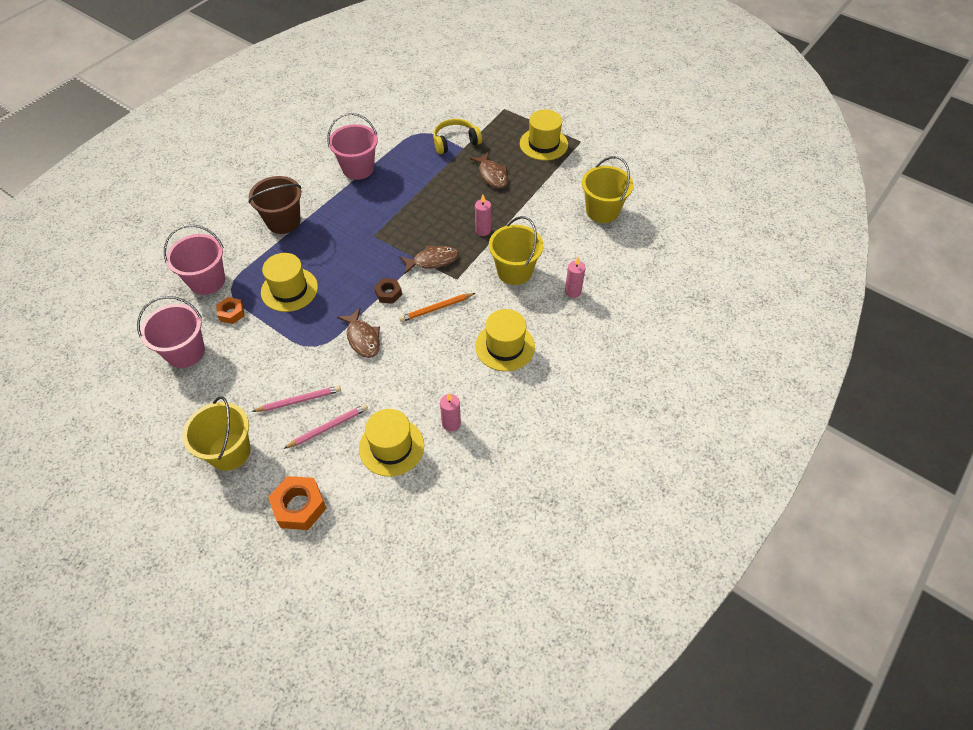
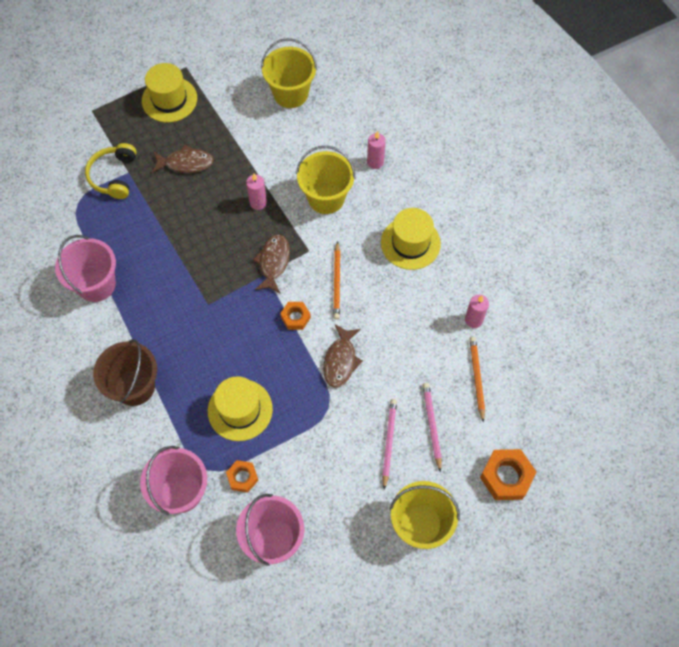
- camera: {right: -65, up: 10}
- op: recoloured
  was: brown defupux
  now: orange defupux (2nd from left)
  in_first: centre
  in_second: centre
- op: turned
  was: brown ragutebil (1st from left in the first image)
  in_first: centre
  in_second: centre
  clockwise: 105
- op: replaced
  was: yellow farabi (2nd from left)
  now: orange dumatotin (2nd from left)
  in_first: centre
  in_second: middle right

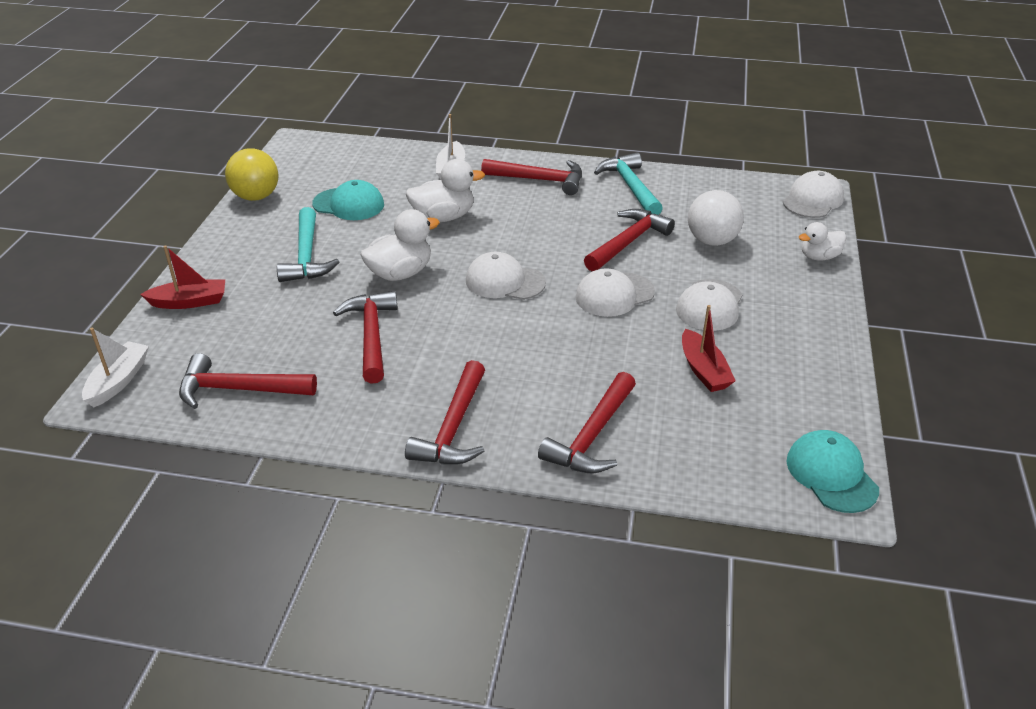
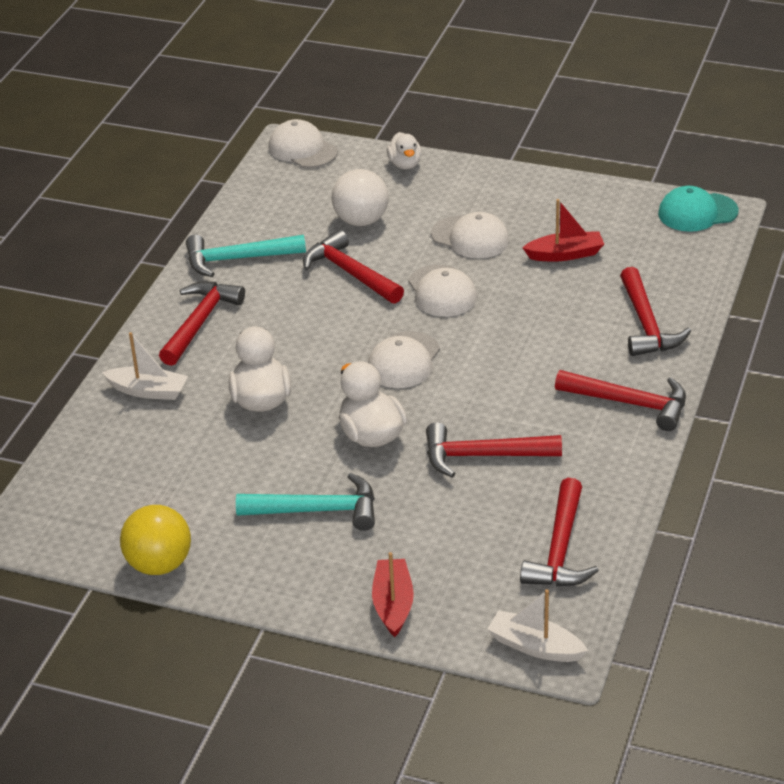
- camera: {right: -80, up: 0}
- op: turned
  was: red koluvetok (5th from left in the first image)
  in_first: centre
  in_second: middle right
  clockwise: 45
- op: removed
  was: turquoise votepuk (1st from left)
  in_first: top centre

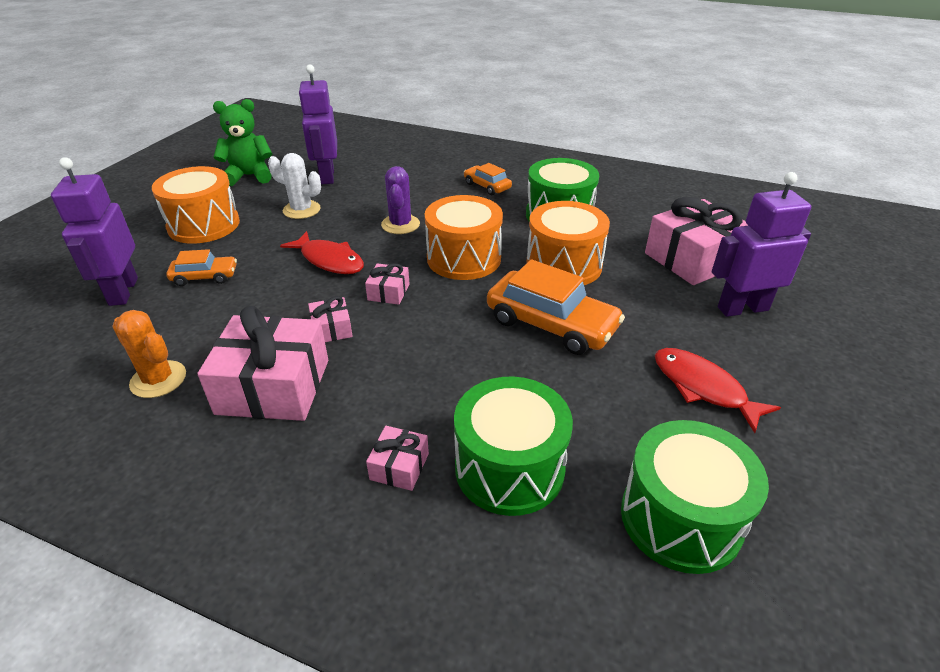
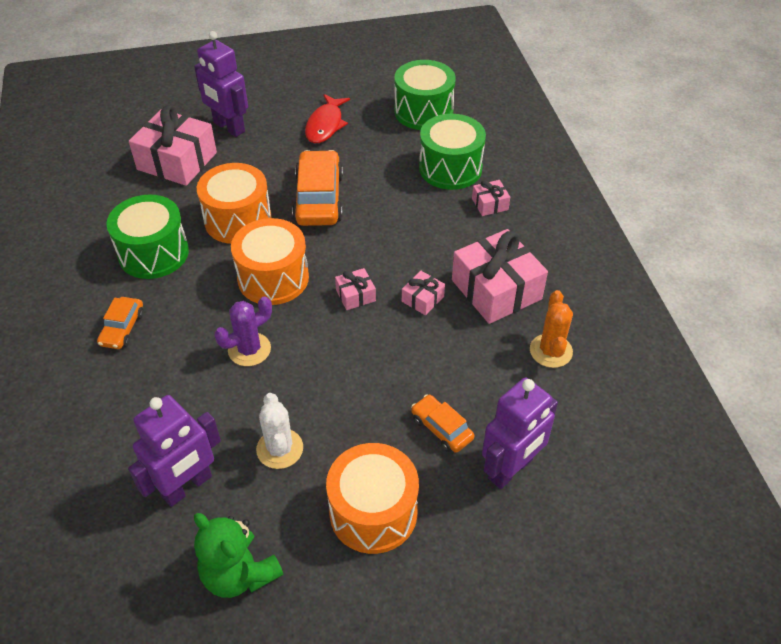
- camera: {right: -125, up: 10}
- op: removed
  was: red ragutebil (1st from left)
  in_first: centre

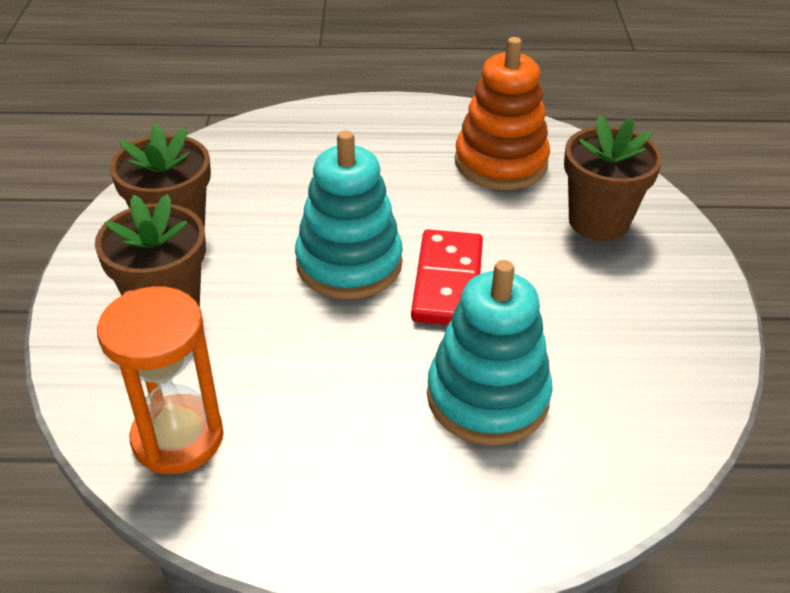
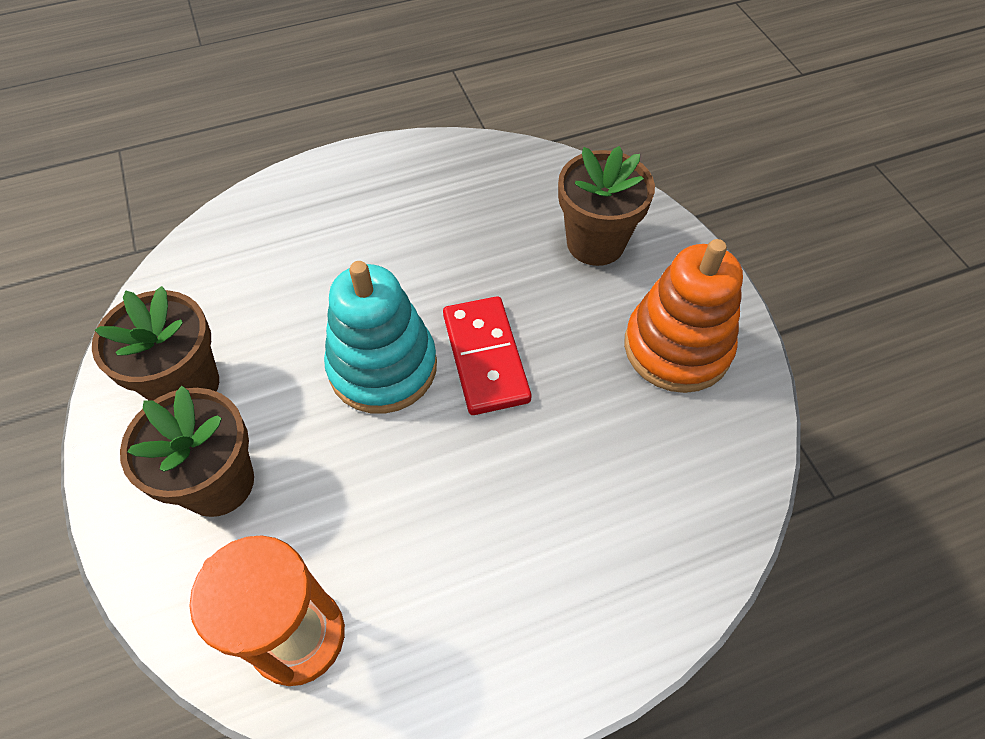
- camera: {right: -20, up: 15}
- op: moved
  was: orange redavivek
  in_first: top centre
  in_second: middle right
- op: removed
  was: turquoise redavivek (2nd from left)
  in_first: centre

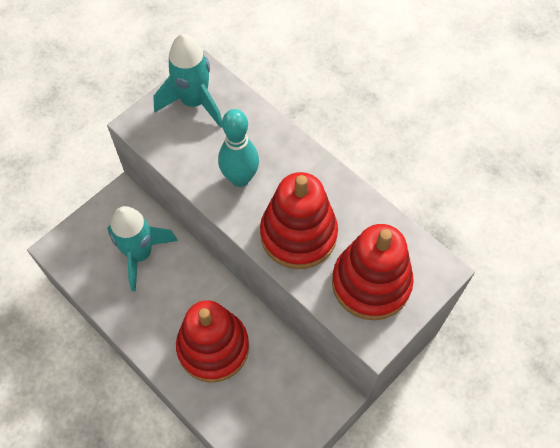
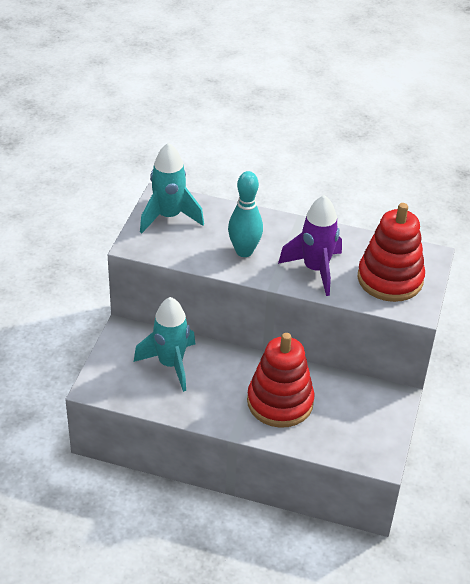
- camera: {right: -30, up: -20}
- op: replaced
  was: red redavivek (2nd from left)
  now: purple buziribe
  in_first: centre
  in_second: centre

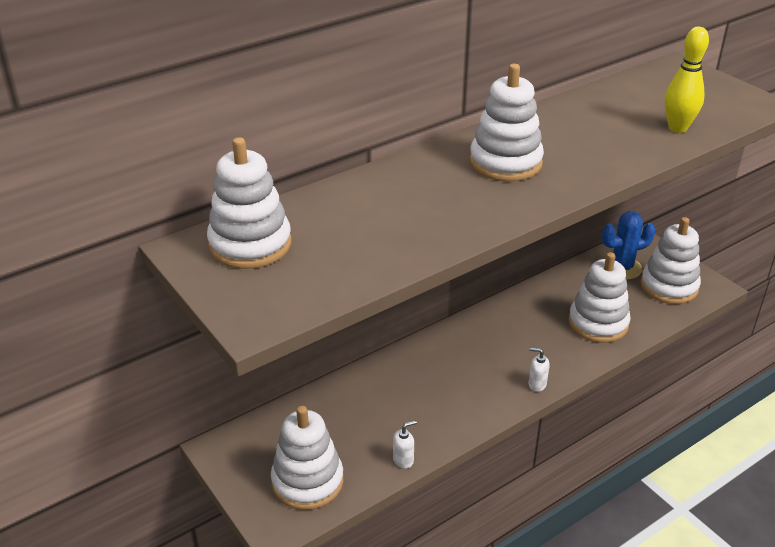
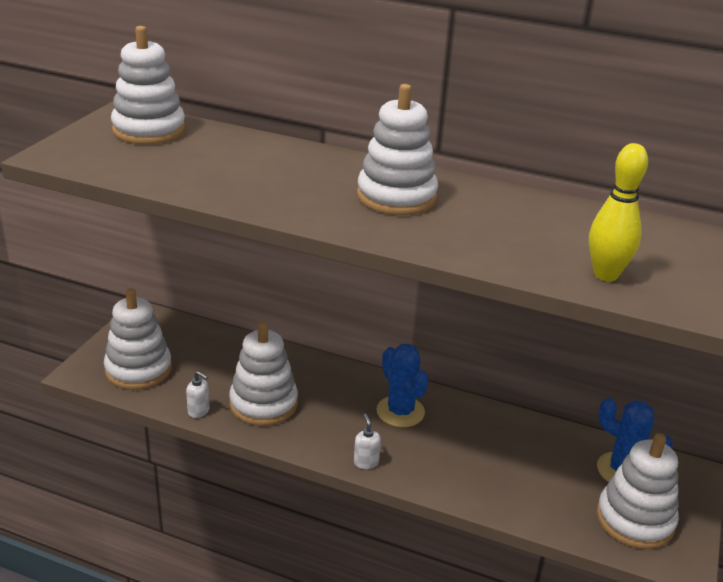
- camera: {right: 55, up: -5}
- op: moved
  was: white redavivek (4th from left in the first image)
  now: white redavivek (3rd from left)
  in_first: middle right
  in_second: centre
- op: added
  now: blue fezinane (1st from left)
  in_second: centre

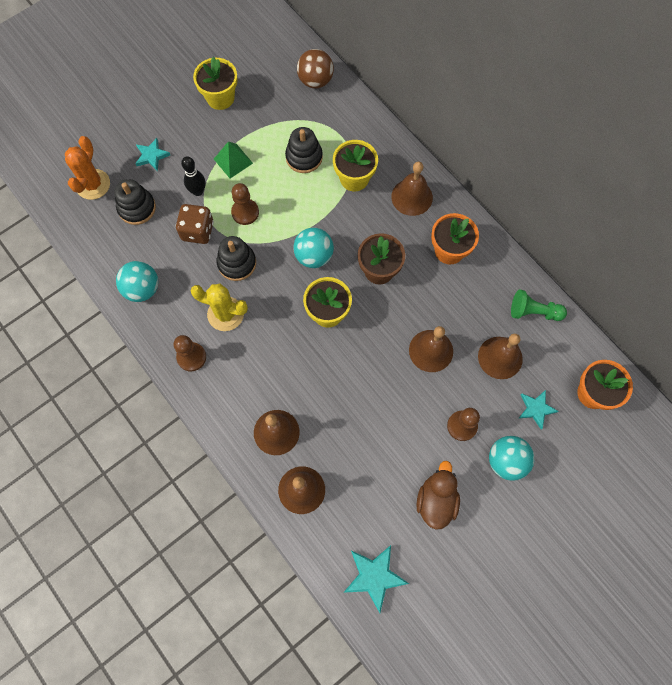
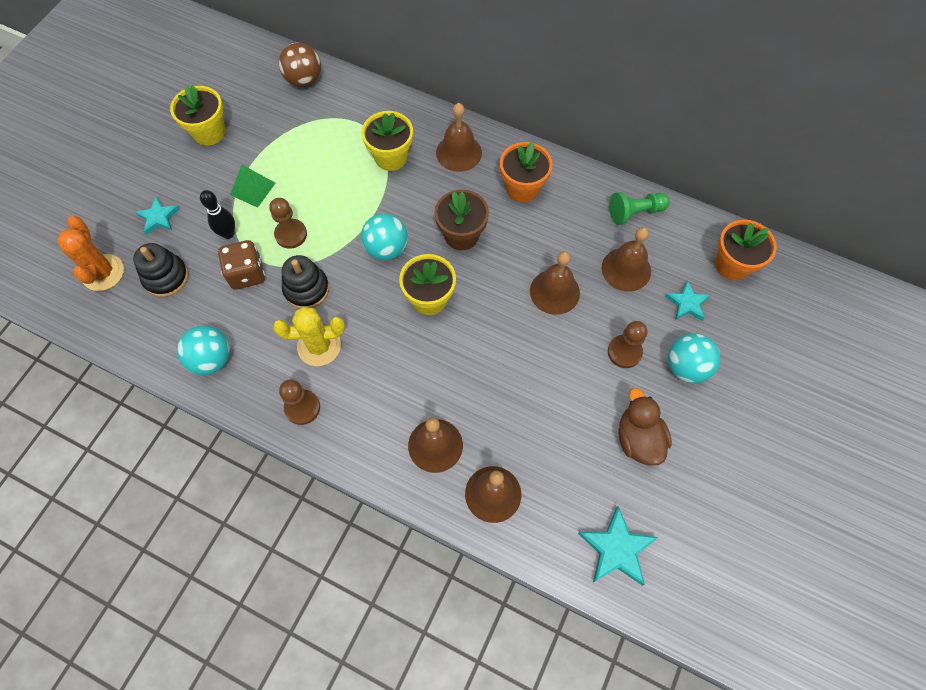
- camera: {right: -25, up: -5}
- op: removed
  was: black redavivek (3rd from left)
  in_first: top centre

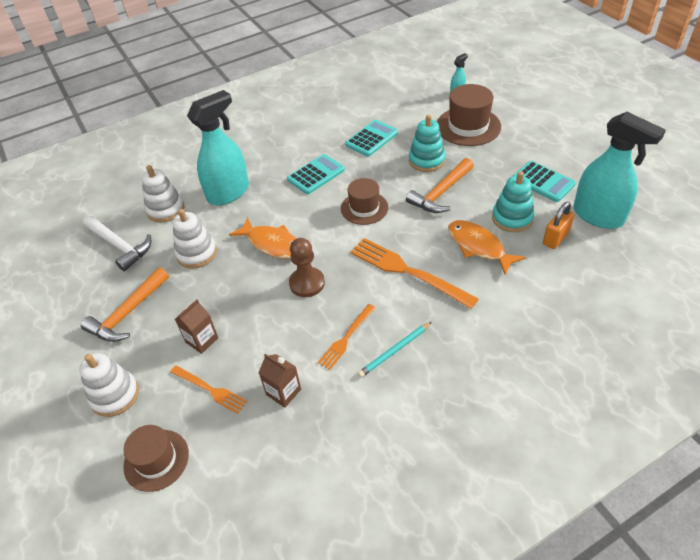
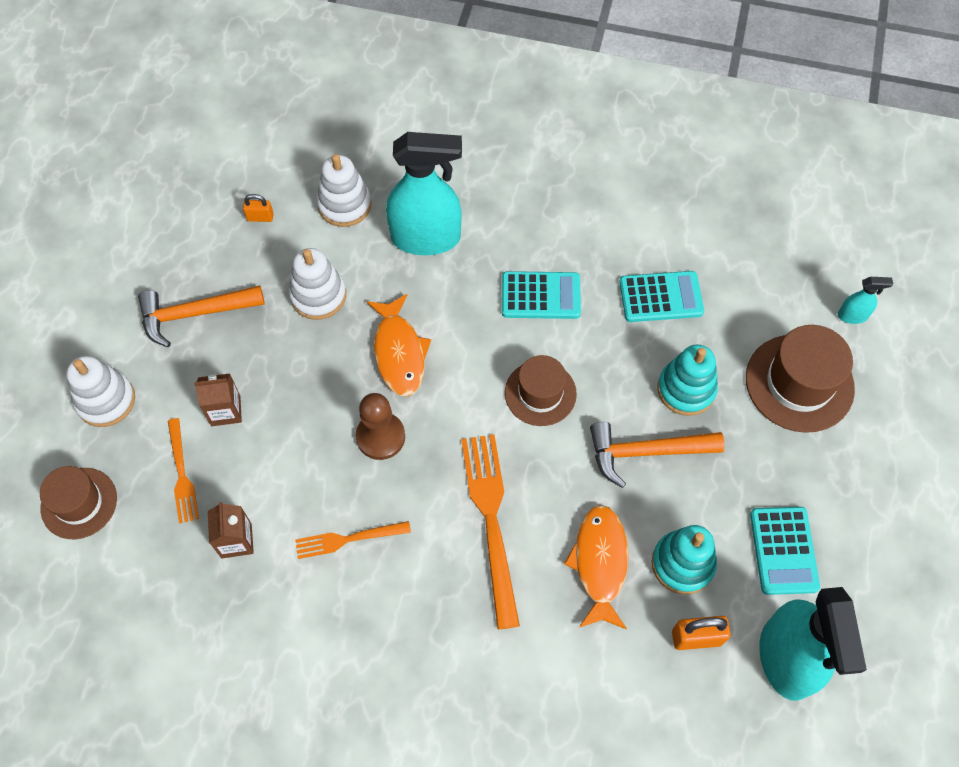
- camera: {right: 40, up: 15}
- op: replaced
  was: white koluvetok
  now: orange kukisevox (1st from left)
  in_first: middle left
  in_second: top left
- op: removed
  was: turquoise dumatotin
  in_first: centre

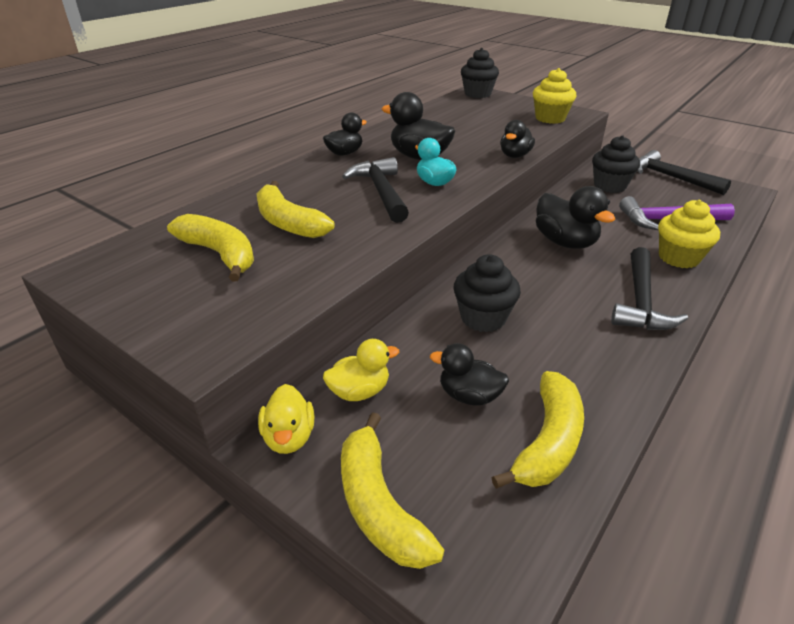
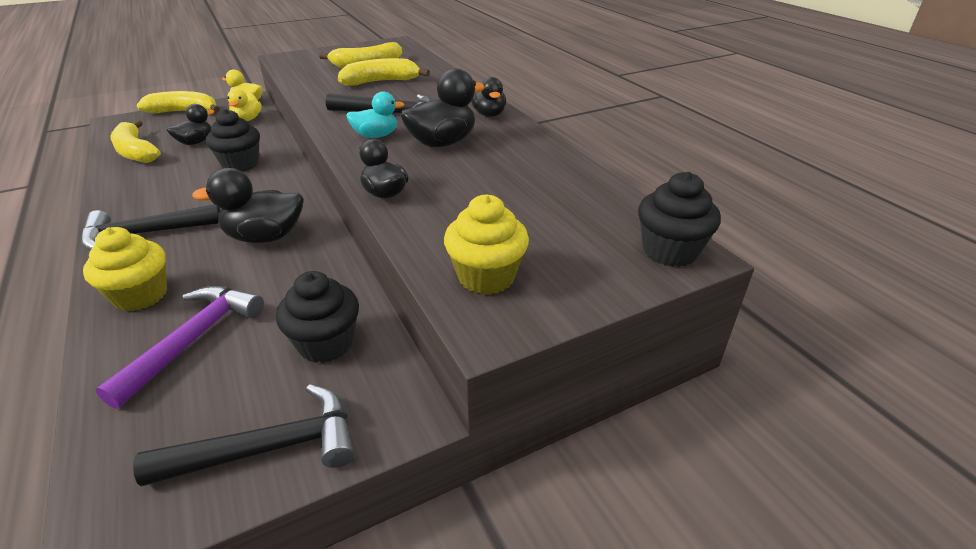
- camera: {right: 115, up: 0}
- op: turned
  was: black koluvetok (2nd from left in the first image)
  in_first: middle right
  in_second: middle left
  clockwise: -60

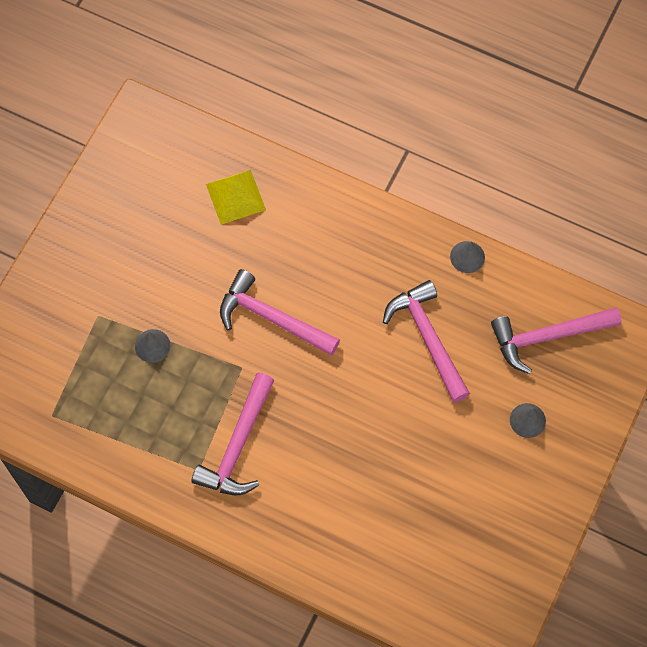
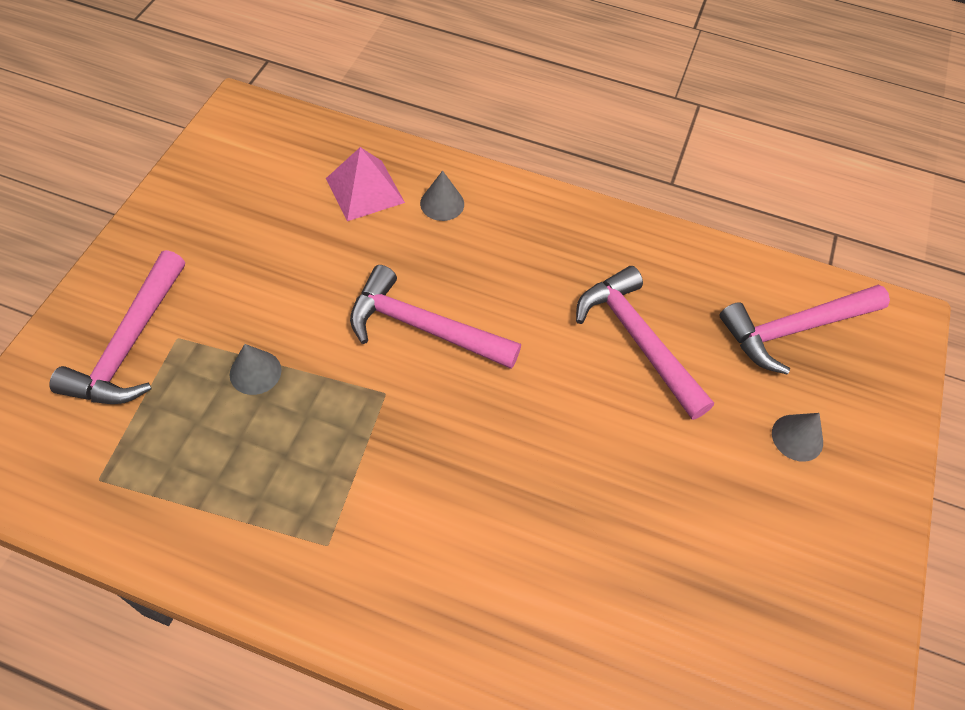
- camera: {right: -10, up: -10}
- op: moved
  was: pink koluvetok (1st from left)
  in_first: bottom centre
  in_second: middle left
- op: recoloured
  was: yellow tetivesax
  now: pink tetivesax
  in_first: top centre
  in_second: top centre
- op: moved
  was: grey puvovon (2nd from left)
  in_first: middle right
  in_second: top centre

